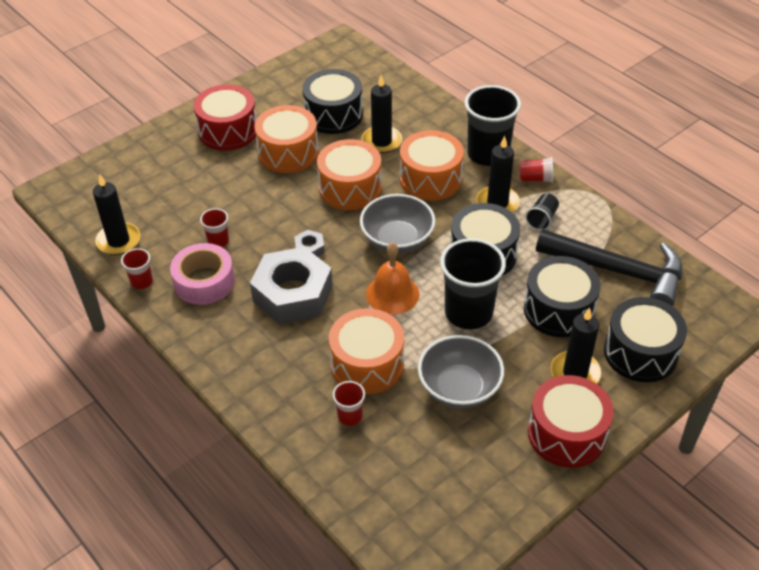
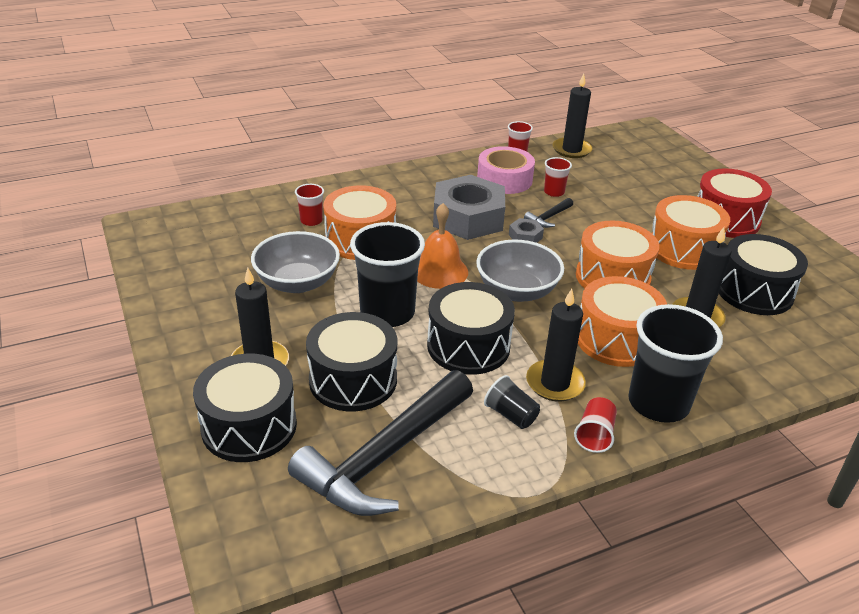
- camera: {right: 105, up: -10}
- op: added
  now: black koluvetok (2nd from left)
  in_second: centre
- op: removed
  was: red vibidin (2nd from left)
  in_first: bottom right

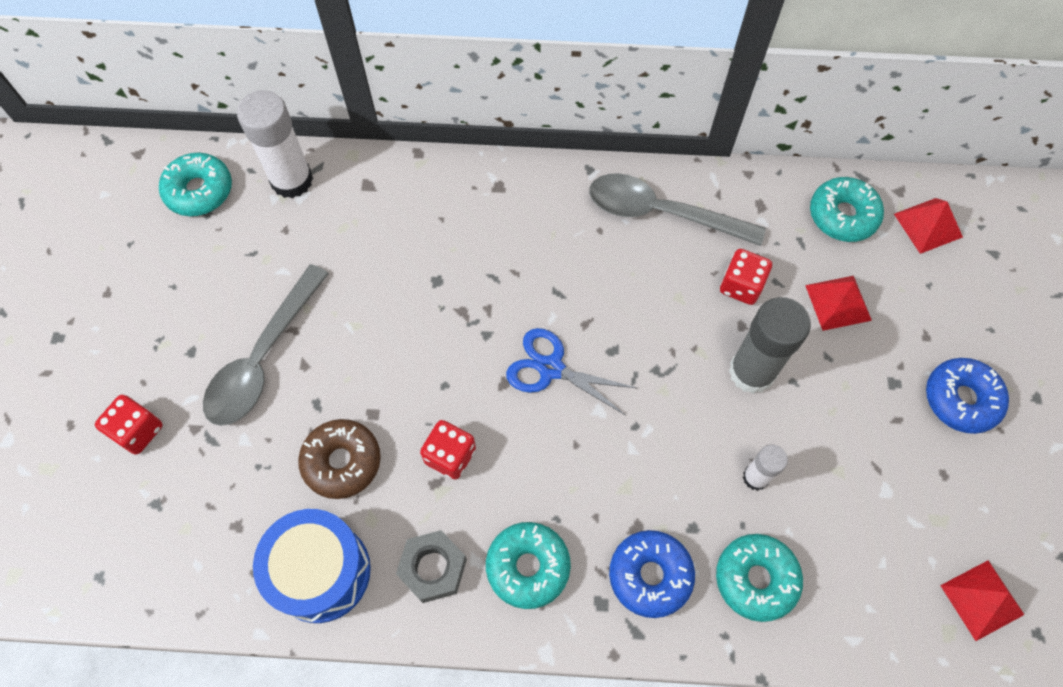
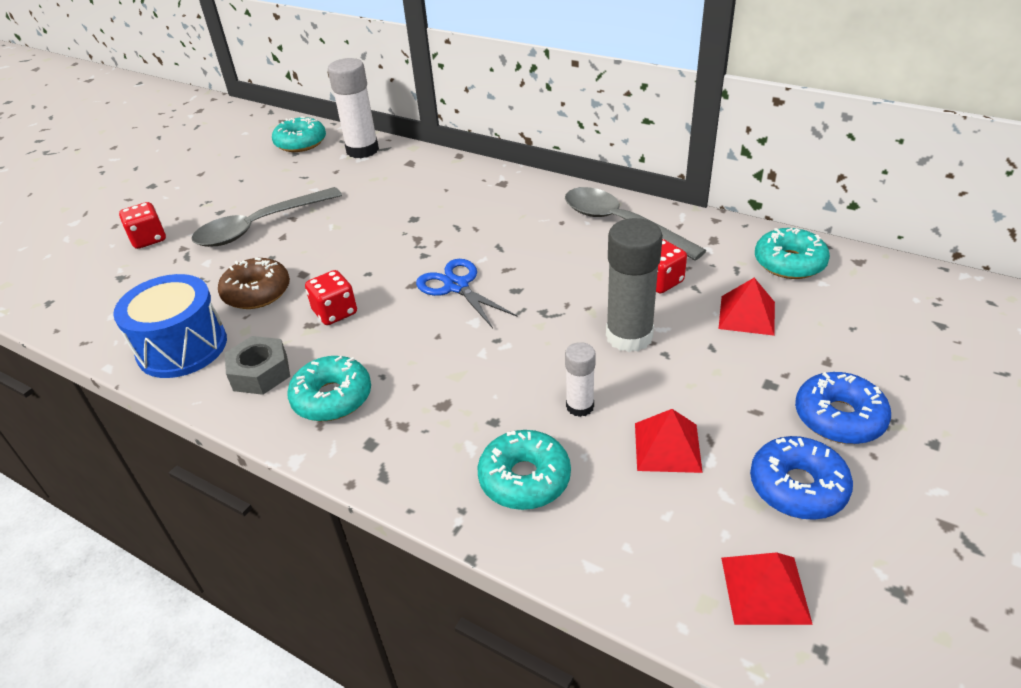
- camera: {right: 30, up: -25}
- op: moved
  was: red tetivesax (2nd from left in the first image)
  now: red tetivesax (1st from left)
  in_first: top right
  in_second: centre
- op: moved
  was: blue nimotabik (1st from left)
  in_first: bottom centre
  in_second: bottom right

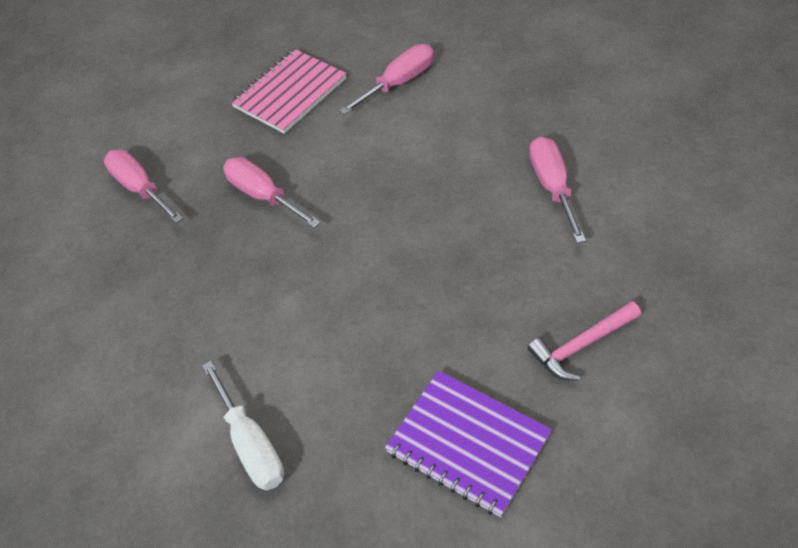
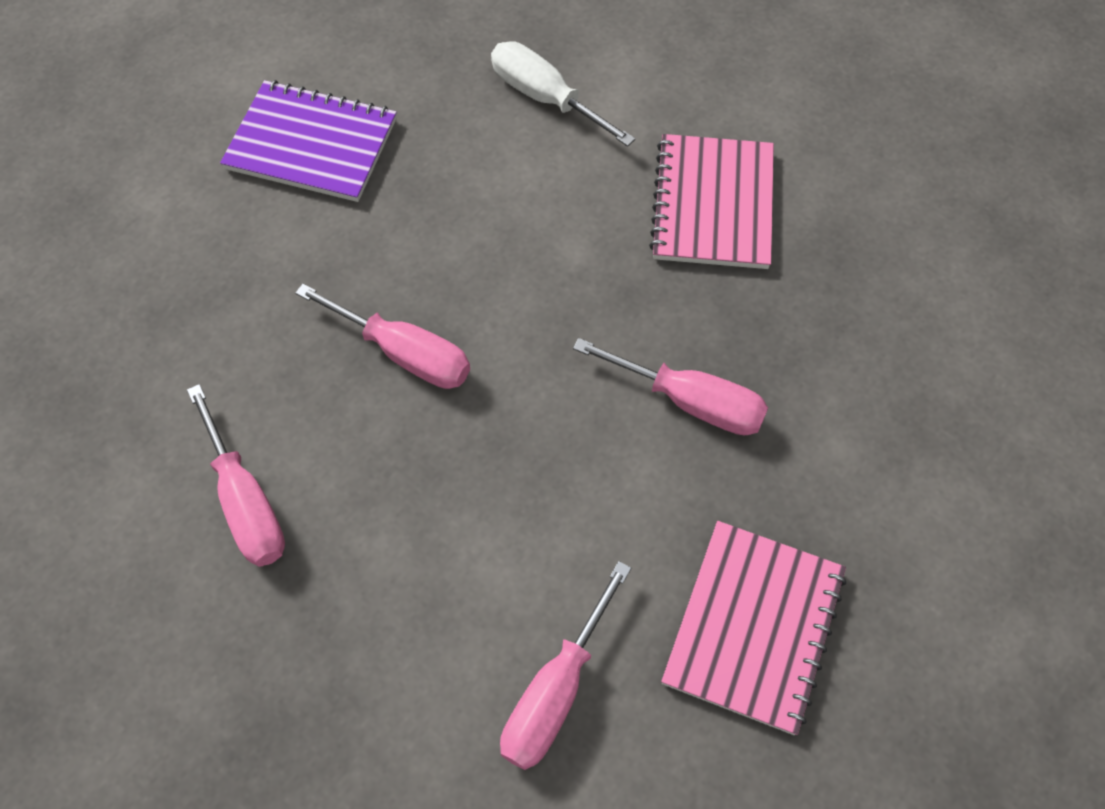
- camera: {right: 155, up: 10}
- op: moved
  was: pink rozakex (1st from left in the first image)
  now: pink rozakex (2nd from left)
  in_first: middle left
  in_second: centre
- op: added
  now: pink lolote (1st from left)
  in_second: top centre
- op: removed
  was: pink koluvetok
  in_first: middle right

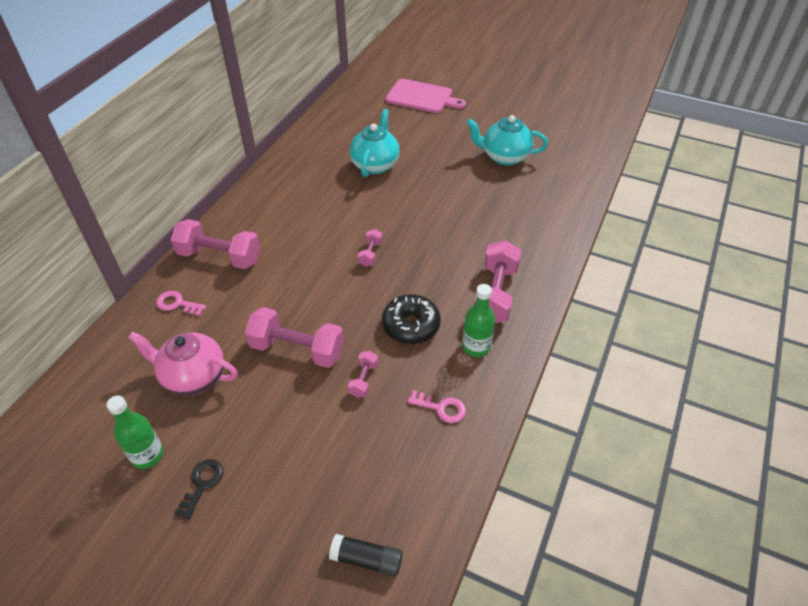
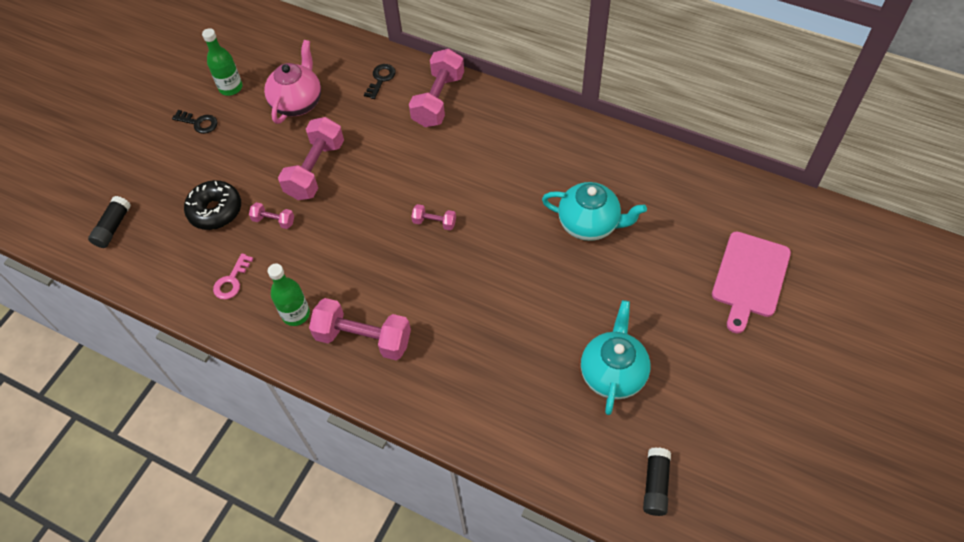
- camera: {right: 95, up: 10}
- op: moved
  was: black nimotabik
  in_first: centre
  in_second: middle left
- op: recoloured
  was: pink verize (1st from left)
  now: black verize (2nd from left)
  in_first: middle left
  in_second: top centre
- op: added
  now: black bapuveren (2nd from left)
  in_second: bottom right

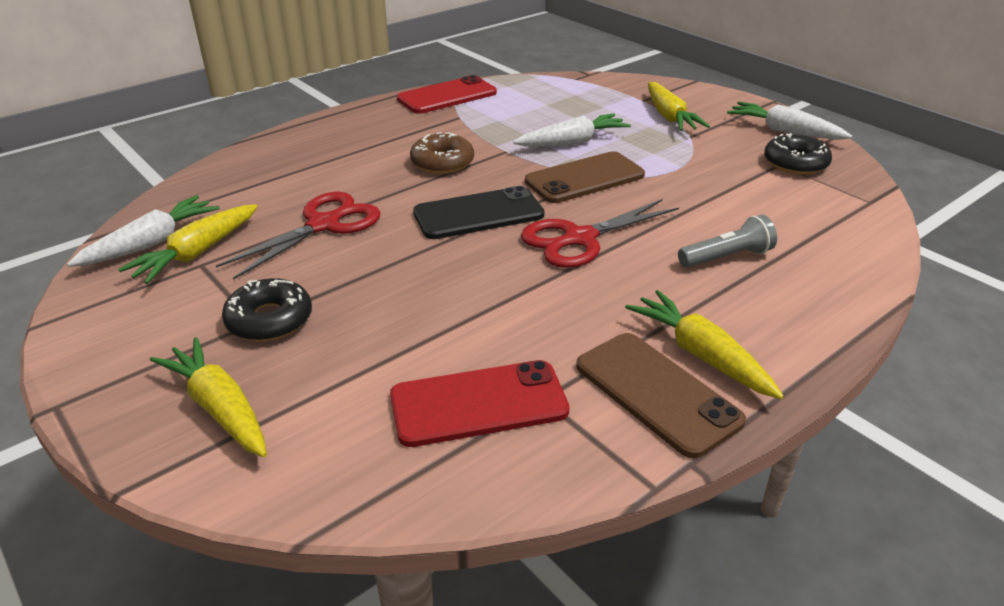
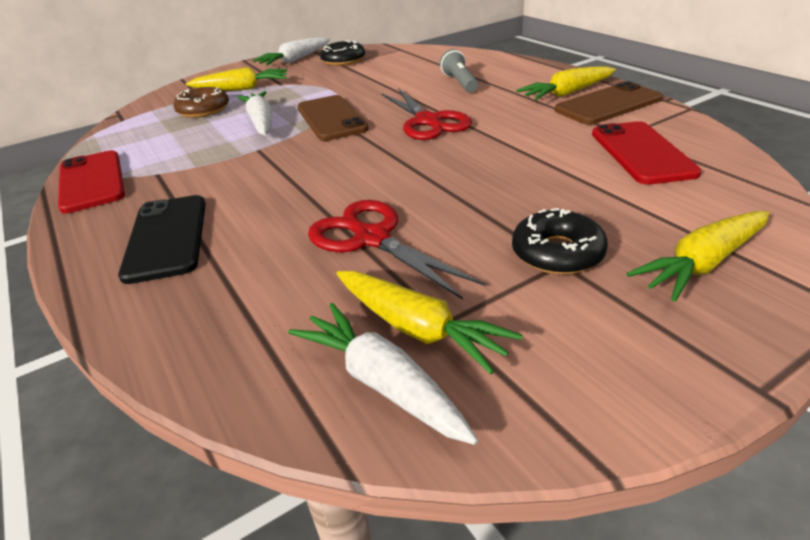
- camera: {right: -80, up: 0}
- op: moved
  was: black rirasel
  in_first: centre
  in_second: middle left
- op: moved
  was: brown nimotabik
  in_first: top centre
  in_second: top left

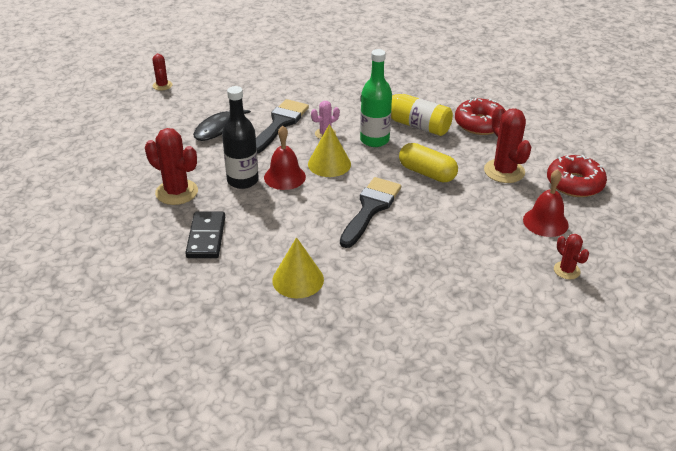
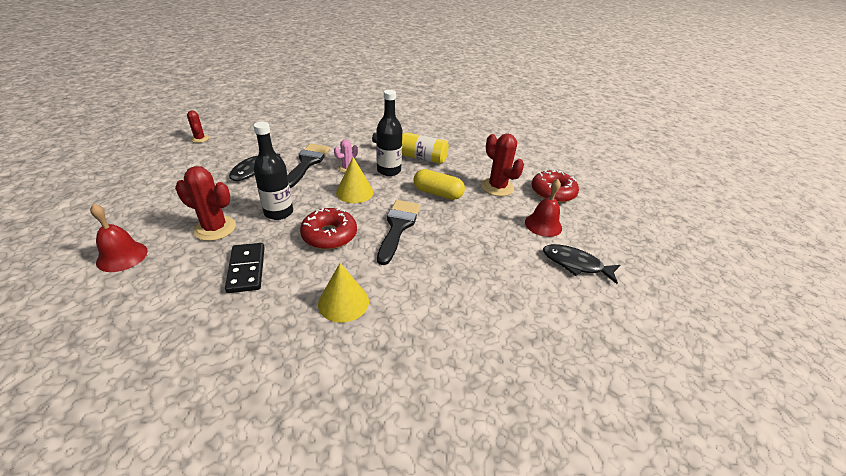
- camera: {right: -15, up: 0}
- op: moved
  was: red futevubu (1st from left)
  in_first: centre
  in_second: middle left
- op: moved
  was: red nimotabik (1st from left)
  in_first: top right
  in_second: centre
- op: recoloured
  was: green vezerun
  now: black vezerun (2nd from left)
  in_first: top centre
  in_second: top centre
- op: replaced
  was: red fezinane (4th from left)
  now: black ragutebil (2nd from left)
  in_first: middle right
  in_second: middle right

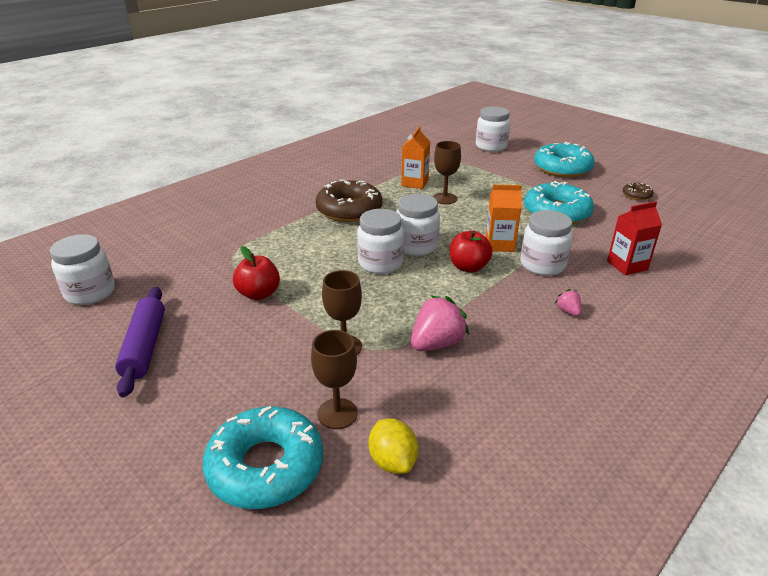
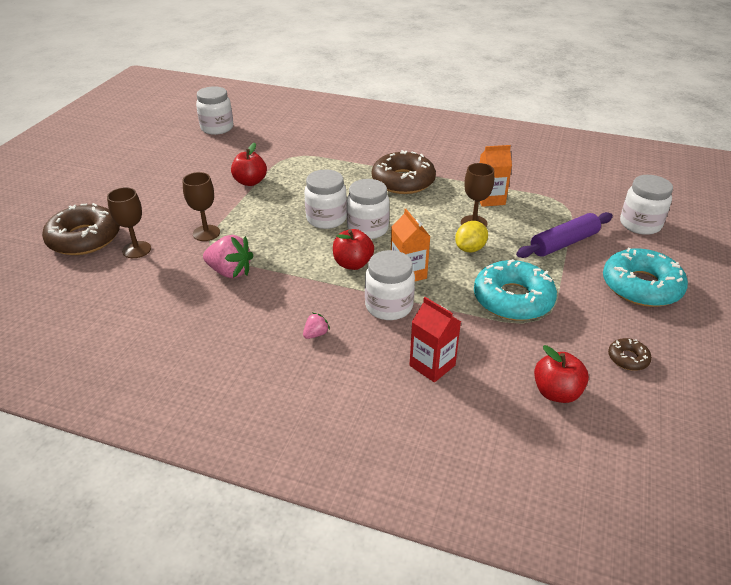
- camera: {right: 65, up: 5}
- op: recoloured
  was: turquoise nimotabik (1st from left)
  now: brown nimotabik (1st from left)
  in_first: bottom centre
  in_second: middle left
- op: moved
  was: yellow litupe
  in_first: bottom centre
  in_second: centre
- op: moved
  was: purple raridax
  in_first: middle left
  in_second: middle right
- op: added
  now: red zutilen (3rd from left)
  in_second: middle right

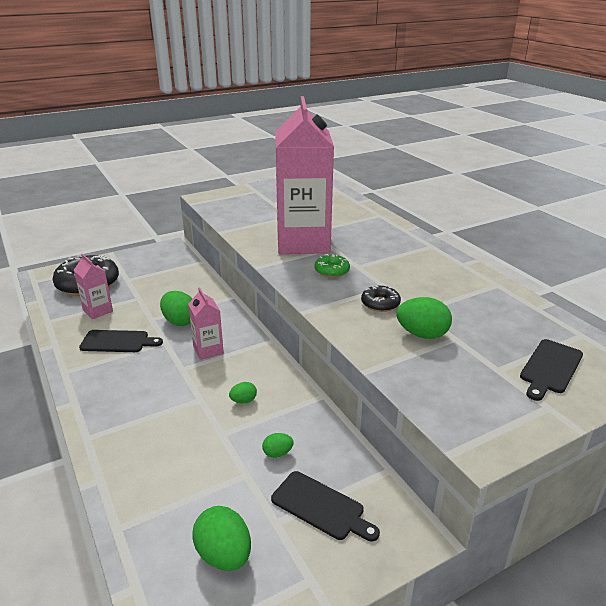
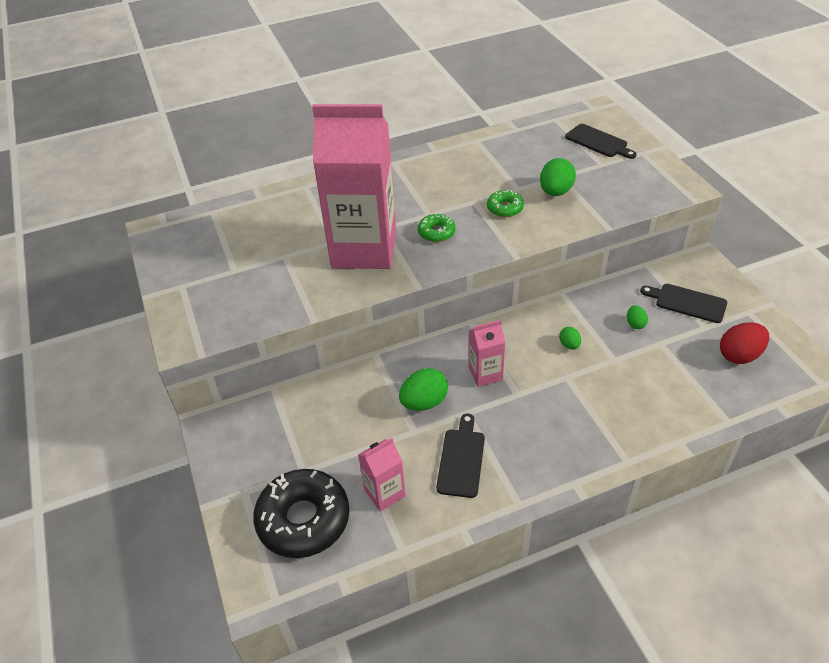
- camera: {right: -80, up: 15}
- op: recoloured
  was: black nimotabik (2nd from left)
  now: green nimotabik (2nd from left)
  in_first: centre
  in_second: top centre
- op: turned
  was: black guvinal (2nd from left in the first image)
  in_first: bottom centre
  in_second: middle right
  clockwise: -105
- op: recoloured
  was: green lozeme (2nd from left)
  now: red lozeme
  in_first: bottom centre
  in_second: middle right

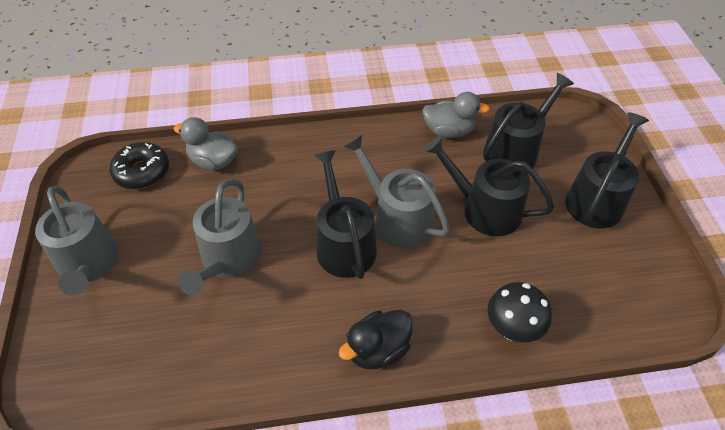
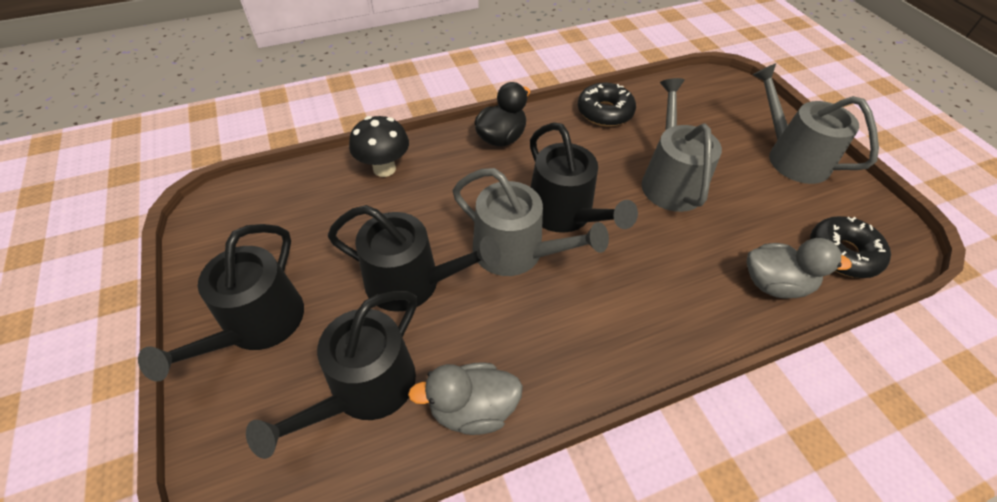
- camera: {right: 165, up: 0}
- op: added
  now: black nimotabik (1st from left)
  in_second: top centre

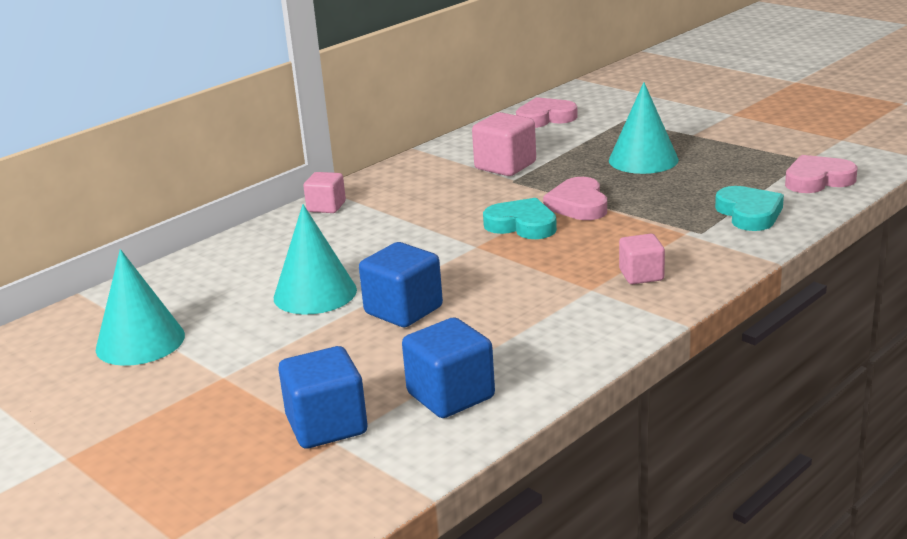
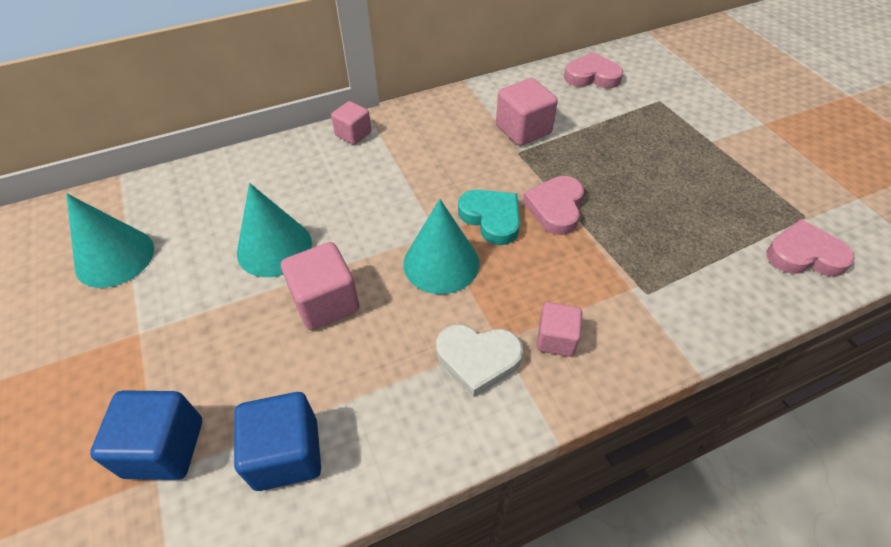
- camera: {right: 20, up: 25}
- op: recoloured
  was: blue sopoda (2nd from left)
  now: pink sopoda (1st from left)
  in_first: centre
  in_second: centre
- op: moved
  was: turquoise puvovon (3rd from left)
  in_first: top right
  in_second: centre
- op: added
  now: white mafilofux
  in_second: centre
- op: removed
  was: turquoise mafilofux (2nd from left)
  in_first: middle right

